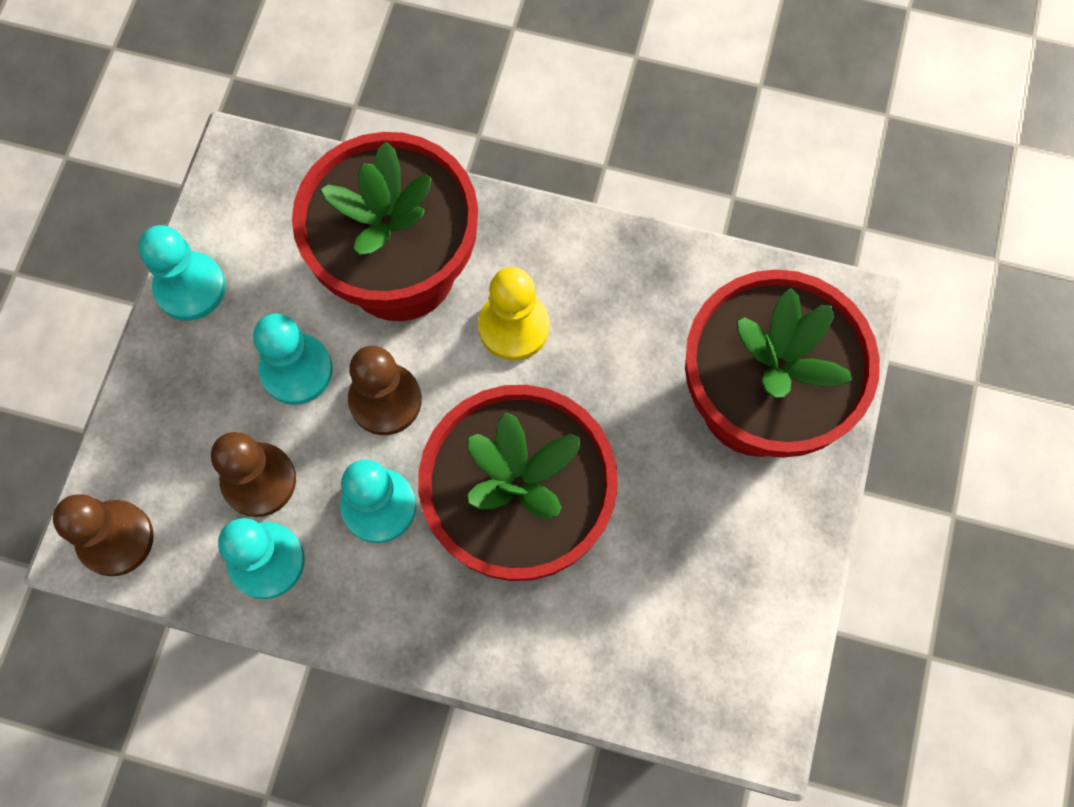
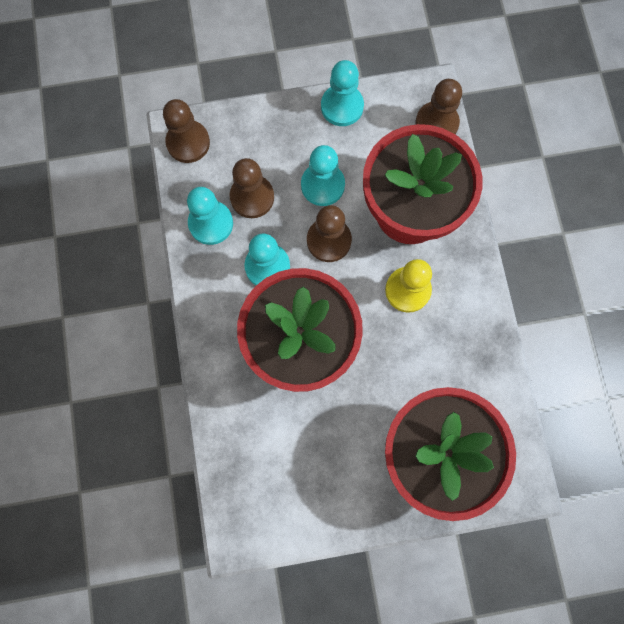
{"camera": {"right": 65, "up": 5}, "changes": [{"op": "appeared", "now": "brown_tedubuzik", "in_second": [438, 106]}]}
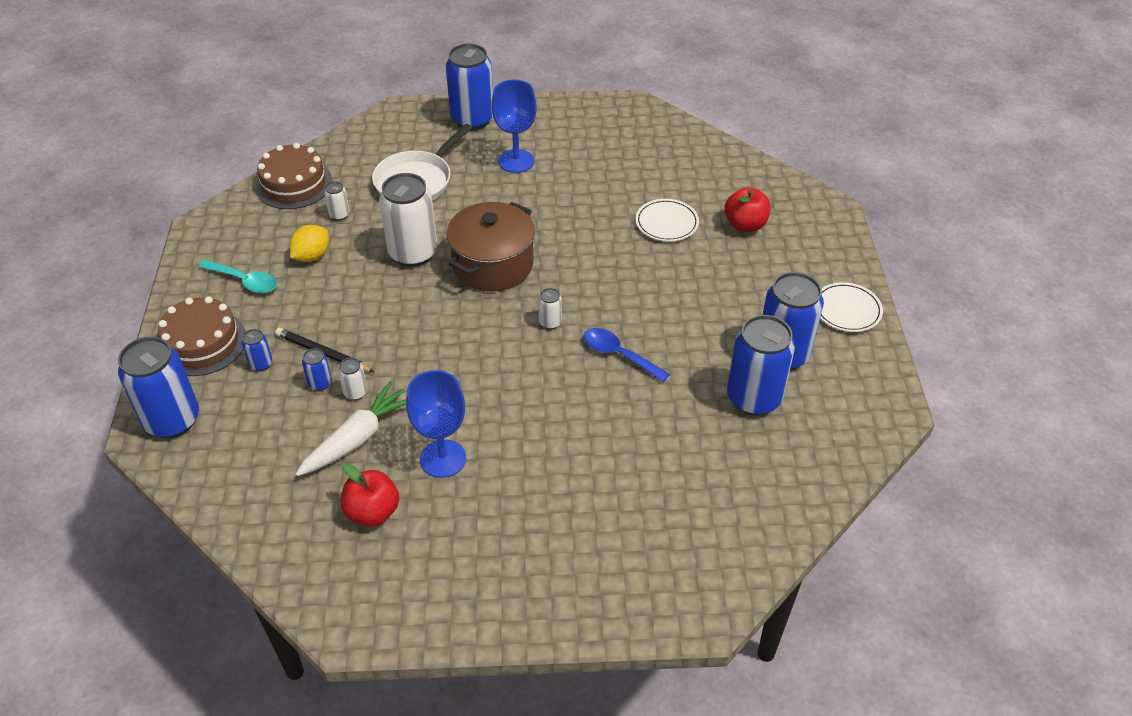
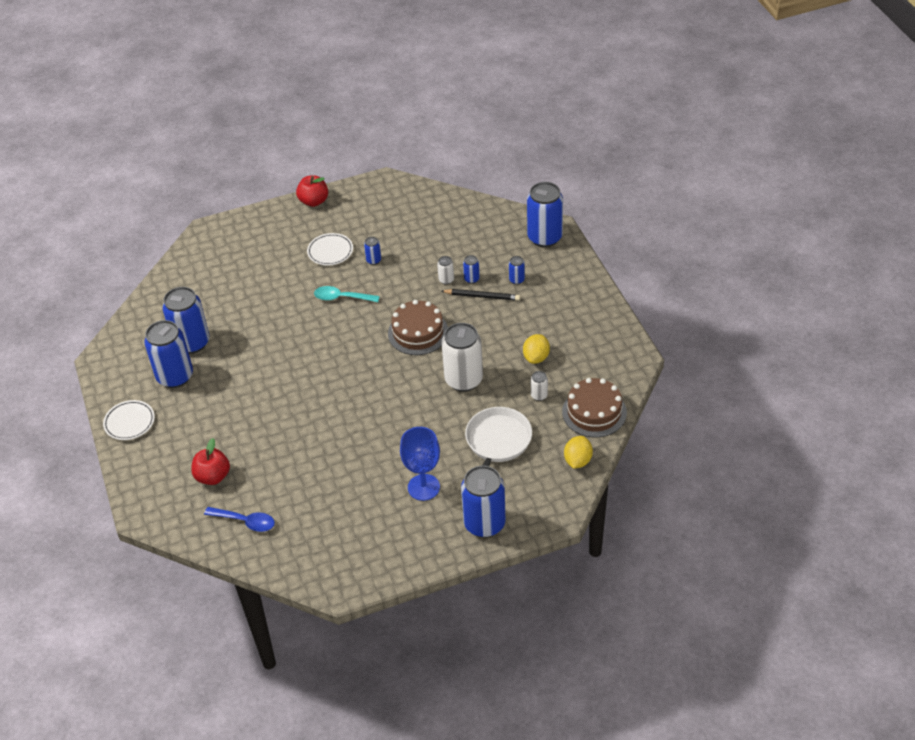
{"camera": {"right": 165, "up": 0}, "changes": [{"op": "missing", "was": "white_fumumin", "in_first": [351, 428]}, {"op": "missing", "was": "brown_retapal", "in_first": [491, 246]}, {"op": "missing", "was": "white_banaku", "in_first": [550, 308]}, {"op": "appeared", "now": "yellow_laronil", "in_second": [578, 452]}, {"op": "relocated", "was": "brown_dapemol", "in_first": [202, 336], "in_second": [418, 327]}, {"op": "relocated", "was": "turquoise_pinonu", "in_first": [237, 276], "in_second": [347, 294]}, {"op": "relocated", "was": "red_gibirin", "in_first": [370, 495], "in_second": [312, 191]}, {"op": "relocated", "was": "blue_pinonu", "in_first": [627, 355], "in_second": [239, 519]}, {"op": "relocated", "was": "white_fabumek", "in_first": [667, 220], "in_second": [330, 249]}, {"op": "exchanged", "was": "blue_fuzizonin", "now": "blue_banaku", "in_first": [436, 424], "in_second": [372, 251]}]}
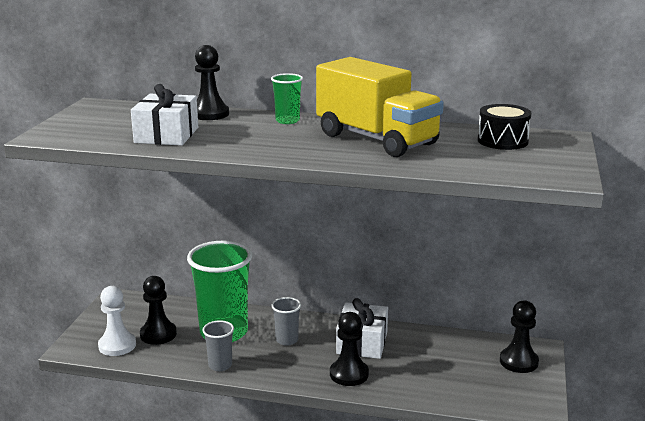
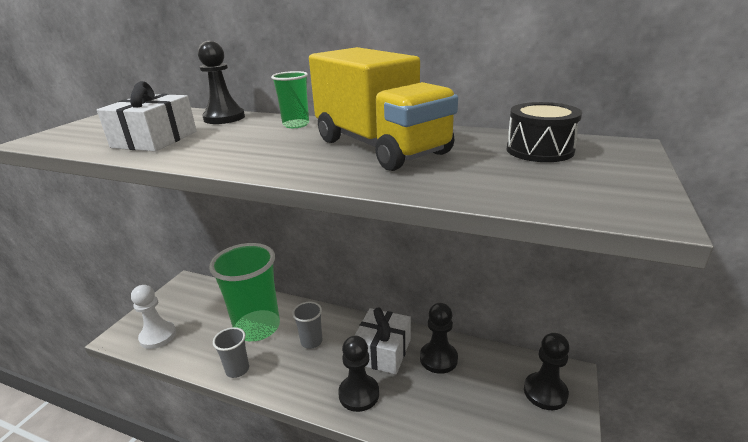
{"camera": {"right": 10, "up": 5}, "changes": [{"op": "relocated", "was": "black_tedubuzik", "in_first": [158, 310], "in_second": [439, 338]}]}
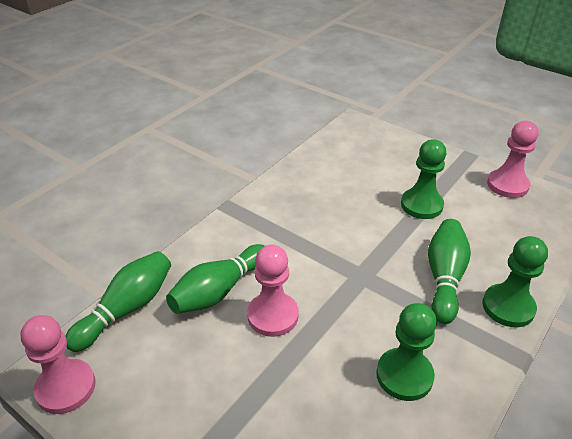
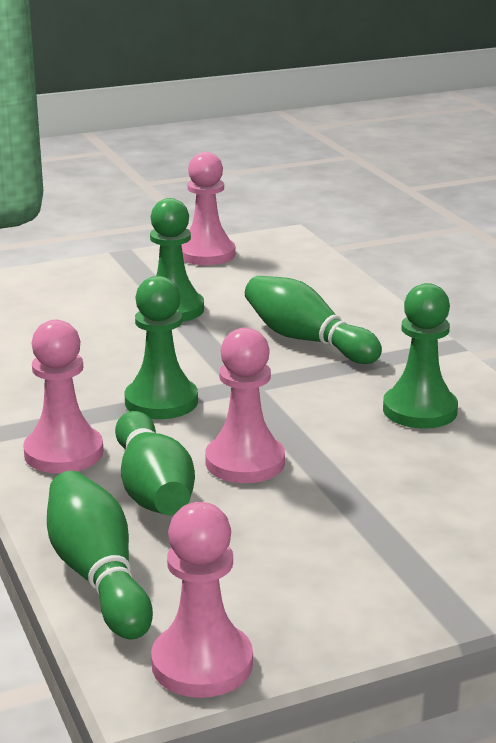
{"camera": {"right": -60, "up": -15}, "changes": [{"op": "appeared", "now": "pink_tedubuzik", "in_second": [63, 396]}, {"op": "relocated", "was": "green_tedubuzik", "in_first": [515, 282], "in_second": [161, 347]}]}
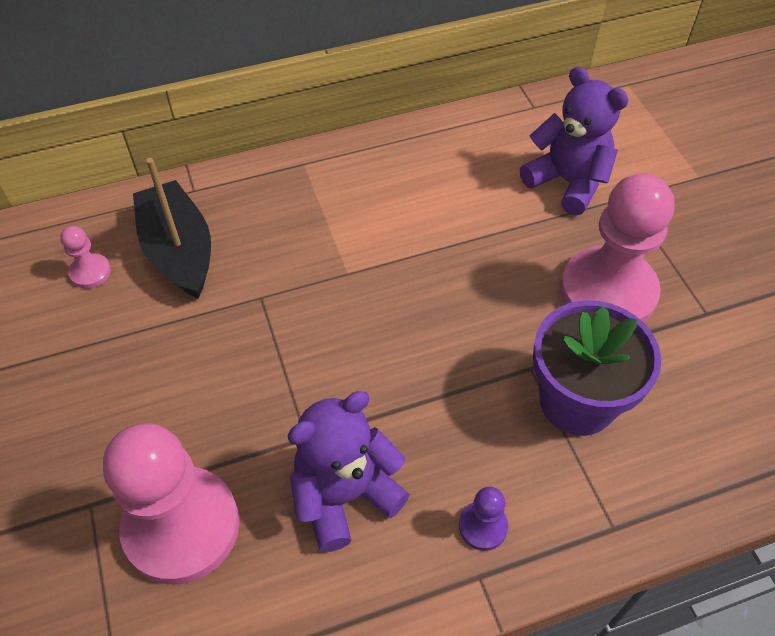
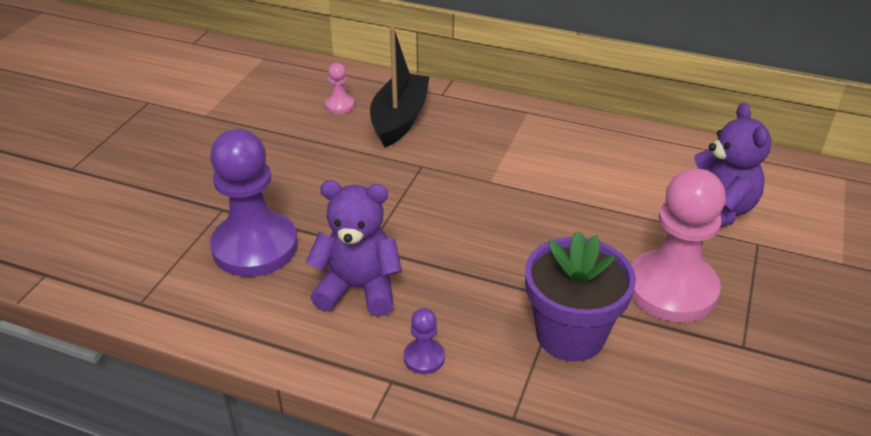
{"camera": {"right": 40, "up": -15}, "changes": [{"op": "colour", "was": "pink_tedubuzik", "now": "purple_tedubuzik", "in_first": [171, 503], "in_second": [254, 203]}]}
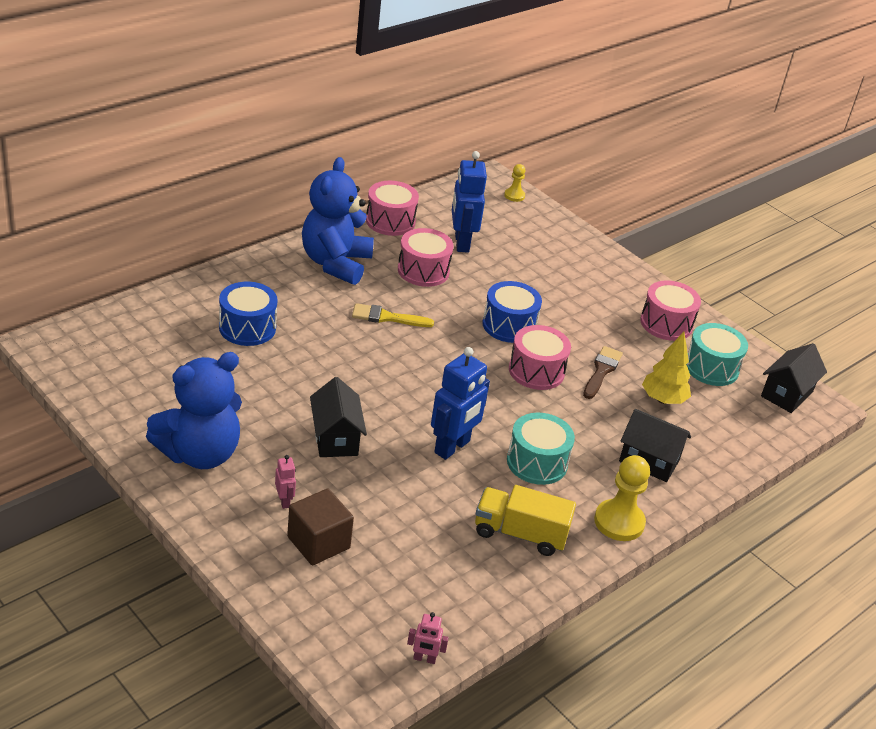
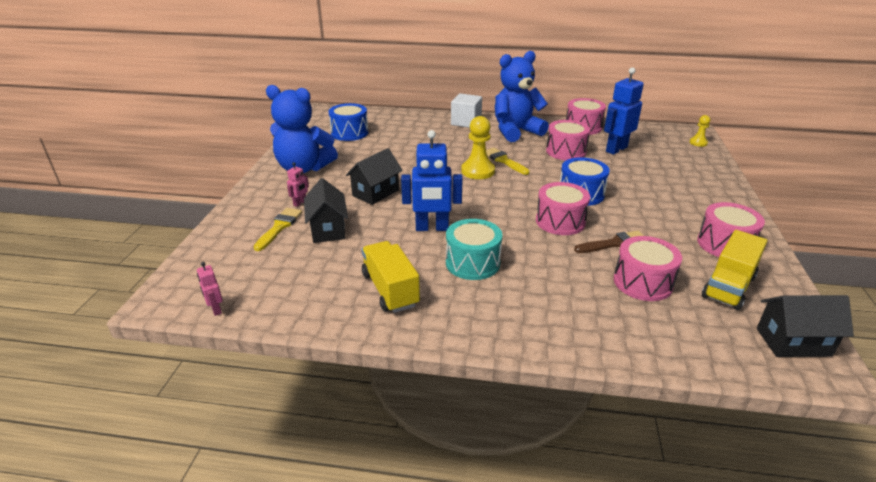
{"camera": {"right": 55, "up": -5}, "changes": [{"op": "appeared", "now": "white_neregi", "in_second": [466, 110]}, {"op": "relocated", "was": "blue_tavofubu", "in_first": [248, 314], "in_second": [348, 122]}, {"op": "relocated", "was": "yellow_tedubuzik", "in_first": [622, 498], "in_second": [478, 147]}, {"op": "relocated", "was": "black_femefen", "in_first": [655, 445], "in_second": [326, 210]}, {"op": "exchanged", "was": "brown_neregi", "now": "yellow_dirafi", "in_first": [320, 527], "in_second": [277, 229]}, {"op": "exchanged", "was": "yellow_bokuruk", "now": "pink_tavofubu", "in_first": [666, 368], "in_second": [648, 268]}, {"op": "exchanged", "was": "turquoise_tavofubu", "now": "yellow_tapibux", "in_first": [717, 354], "in_second": [735, 270]}]}
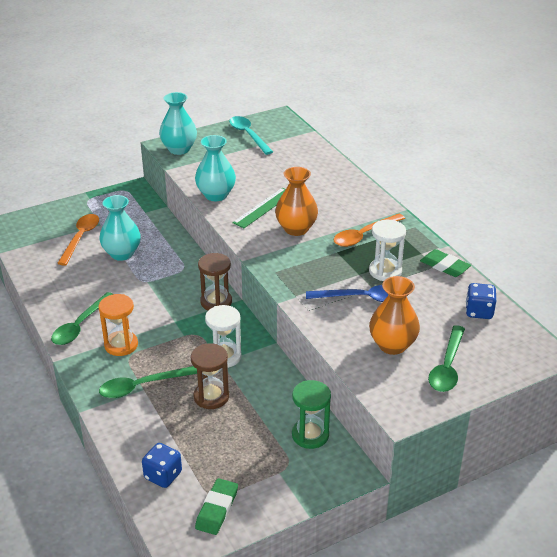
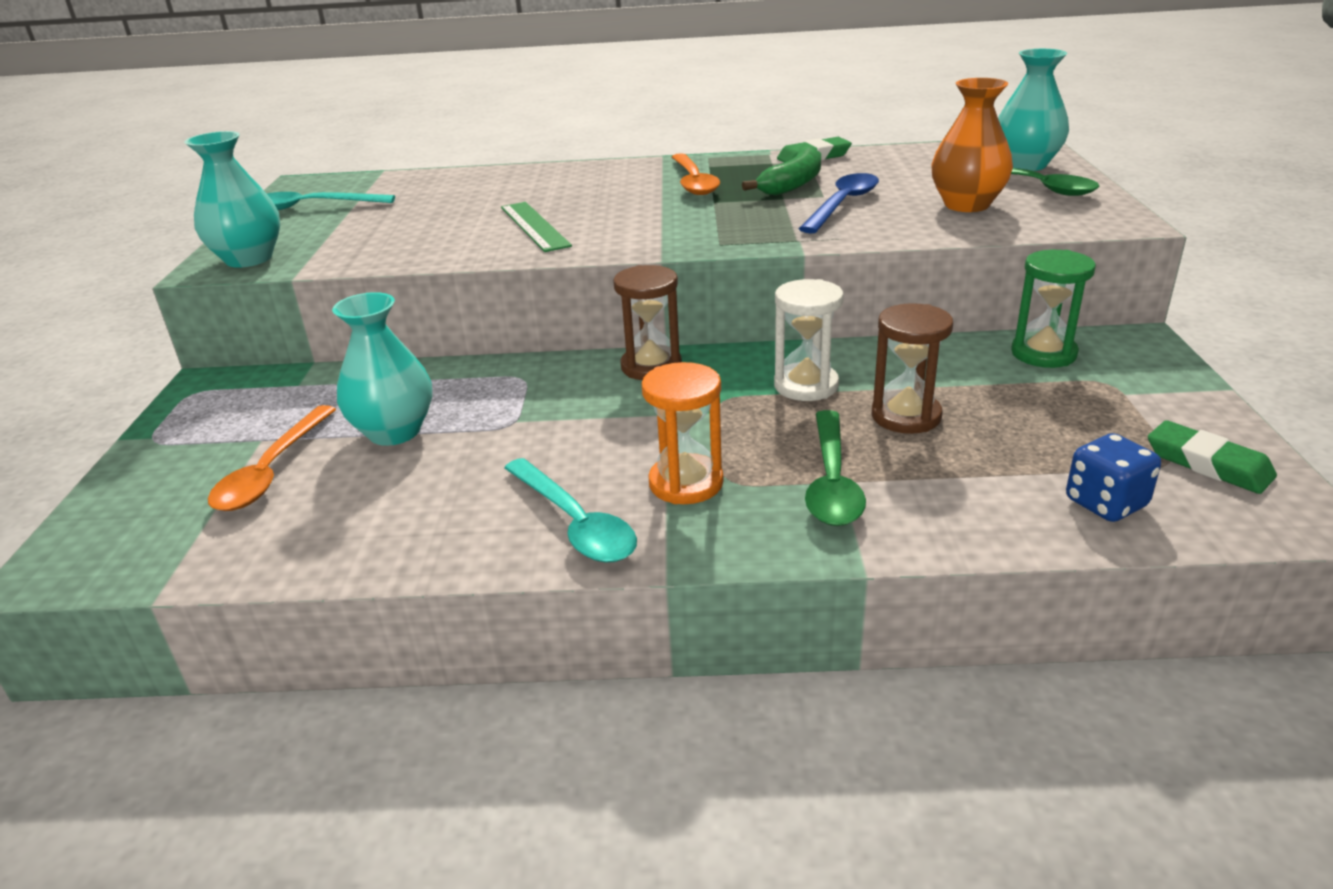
{"camera": {"right": -60, "up": -5}, "changes": [{"op": "missing", "was": "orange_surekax", "in_first": [296, 201]}, {"op": "missing", "was": "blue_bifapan", "in_first": [481, 301]}, {"op": "relocated", "was": "turquoise_surekax", "in_first": [215, 168], "in_second": [1033, 110]}, {"op": "exchanged", "was": "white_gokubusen", "now": "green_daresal", "in_first": [387, 250], "in_second": [781, 171]}, {"op": "colour", "was": "green_pinonu", "now": "turquoise_pinonu", "in_first": [82, 318], "in_second": [570, 510]}, {"op": "spun", "was": "orange_pinonu", "in_first": [78, 240], "in_second": [272, 458], "clockwise": -120}]}
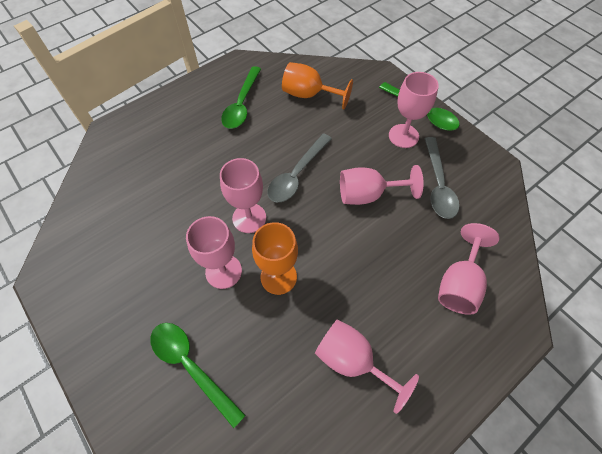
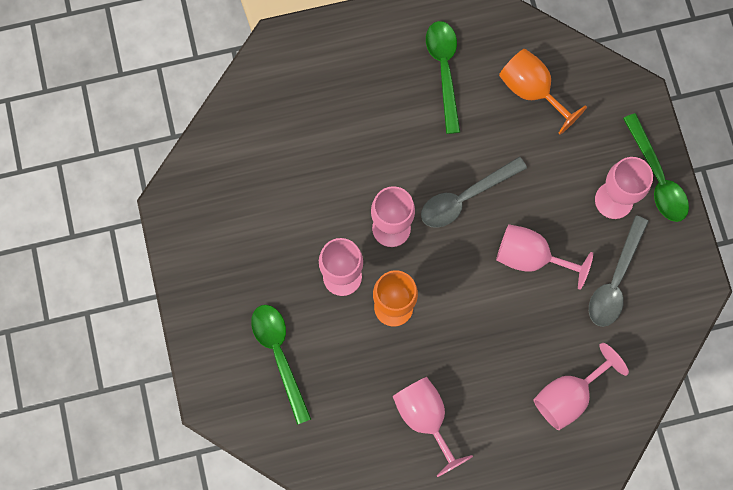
{"camera": {"right": 25, "up": 15}, "changes": [{"op": "spun", "was": "green_pinonu", "in_first": [241, 97], "in_second": [443, 77], "clockwise": 135}]}
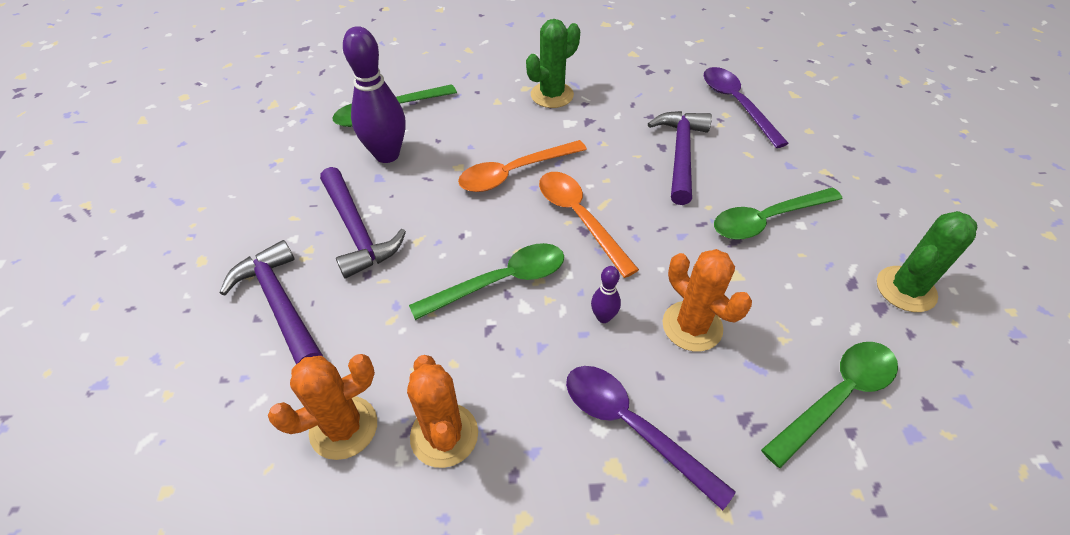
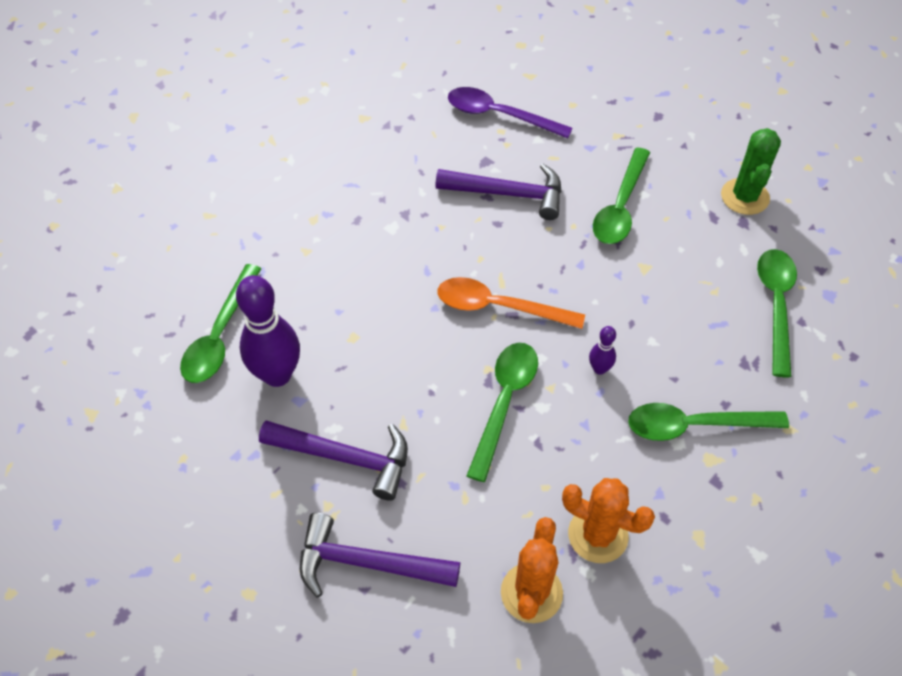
{"camera": {"right": -45, "up": 5}, "changes": [{"op": "missing", "was": "orange_pinonu", "in_first": [522, 166]}, {"op": "missing", "was": "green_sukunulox", "in_first": [553, 63]}, {"op": "missing", "was": "orange_sukunulox", "in_first": [707, 300]}, {"op": "colour", "was": "purple_pinonu", "now": "green_pinonu", "in_first": [651, 438], "in_second": [708, 422]}, {"op": "spun", "was": "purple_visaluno", "in_first": [680, 158], "in_second": [498, 192], "clockwise": 135}]}
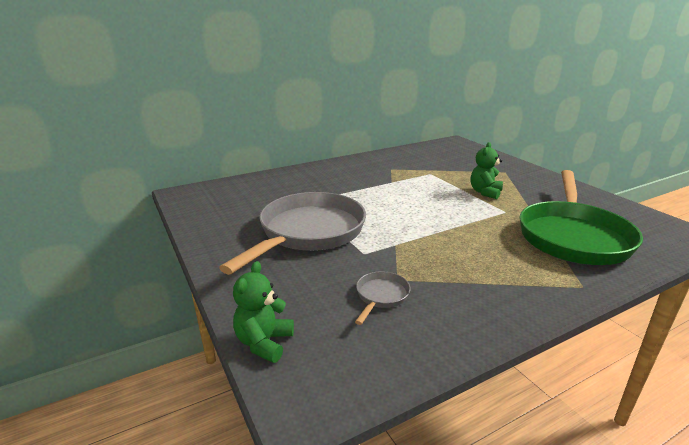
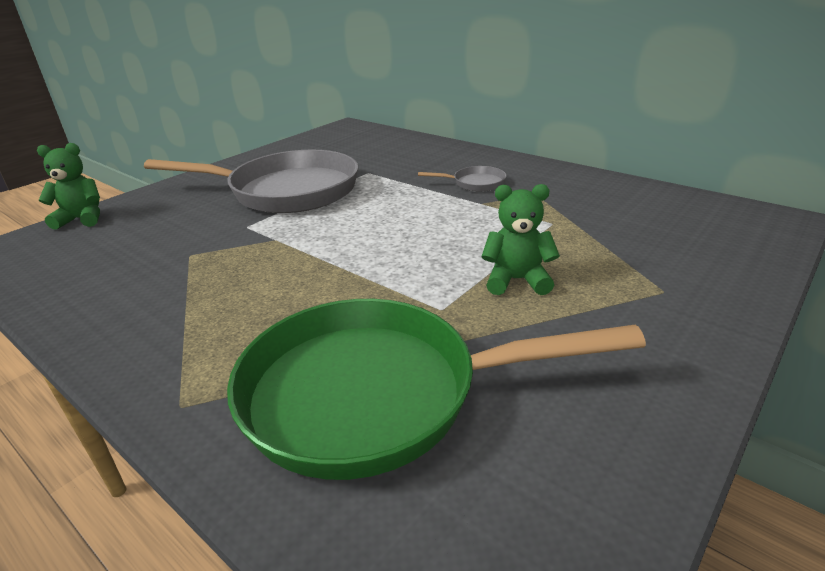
{"camera": {"right": 70, "up": 5}, "changes": [{"op": "relocated", "was": "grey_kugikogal", "in_first": [383, 298], "in_second": [462, 179]}]}
